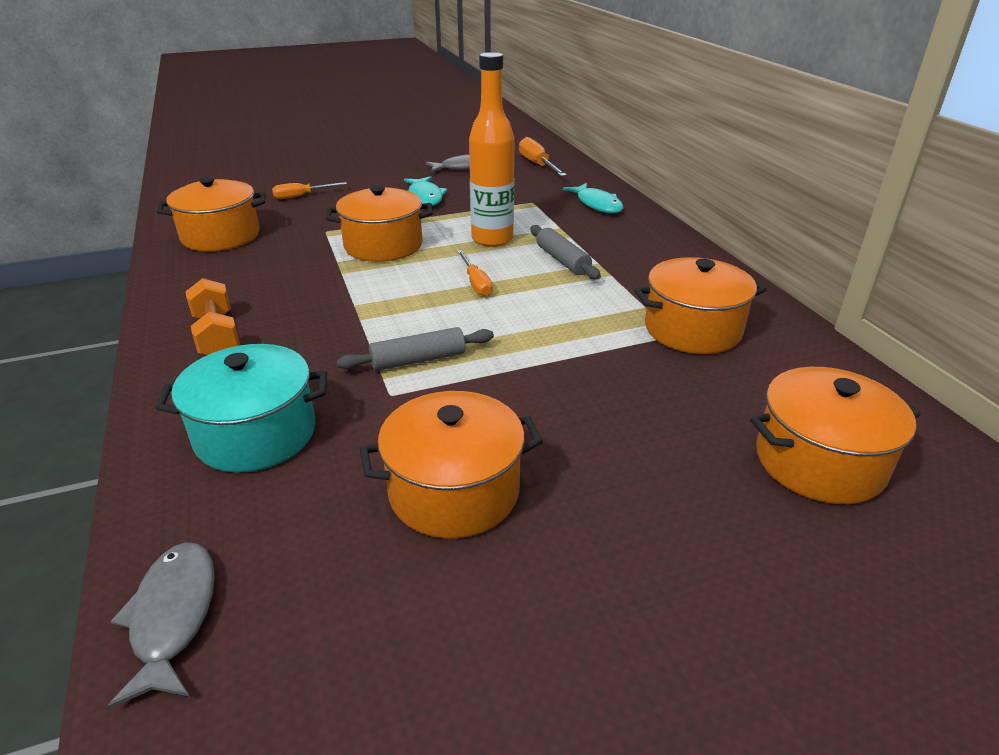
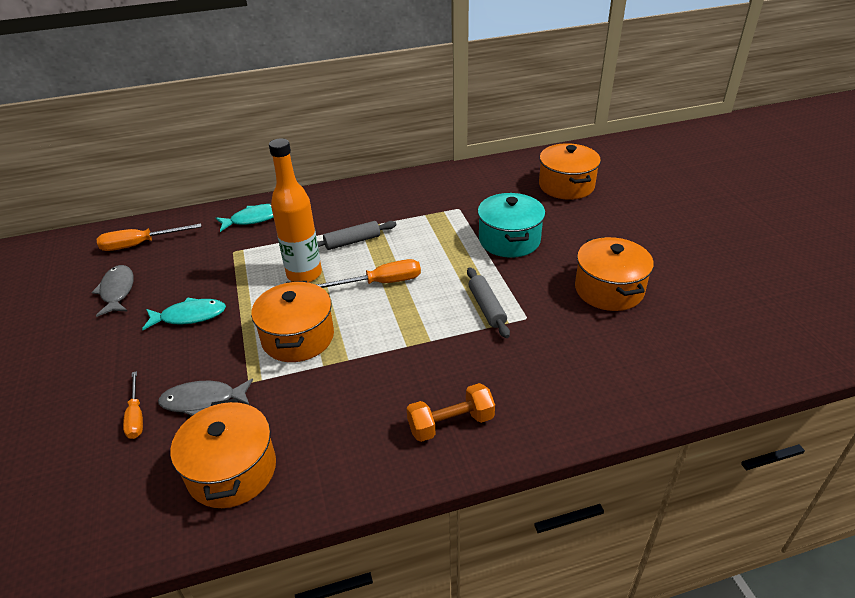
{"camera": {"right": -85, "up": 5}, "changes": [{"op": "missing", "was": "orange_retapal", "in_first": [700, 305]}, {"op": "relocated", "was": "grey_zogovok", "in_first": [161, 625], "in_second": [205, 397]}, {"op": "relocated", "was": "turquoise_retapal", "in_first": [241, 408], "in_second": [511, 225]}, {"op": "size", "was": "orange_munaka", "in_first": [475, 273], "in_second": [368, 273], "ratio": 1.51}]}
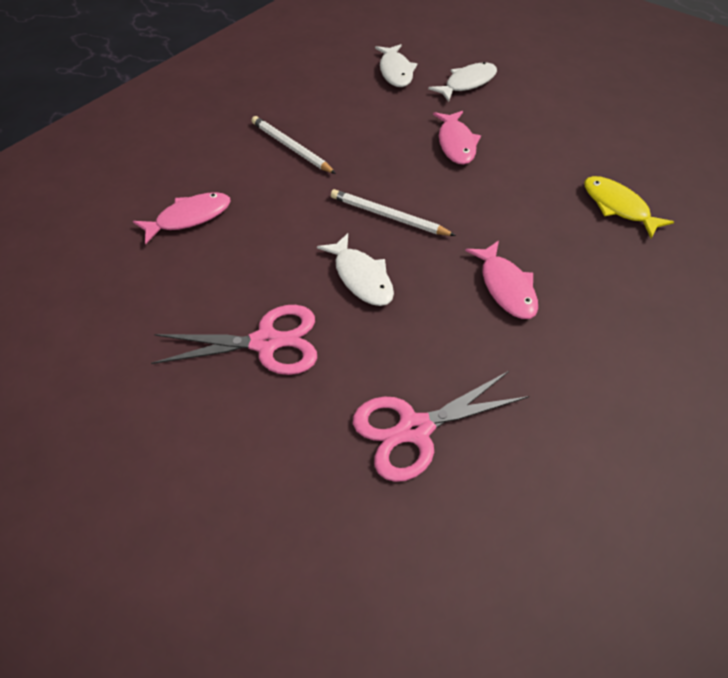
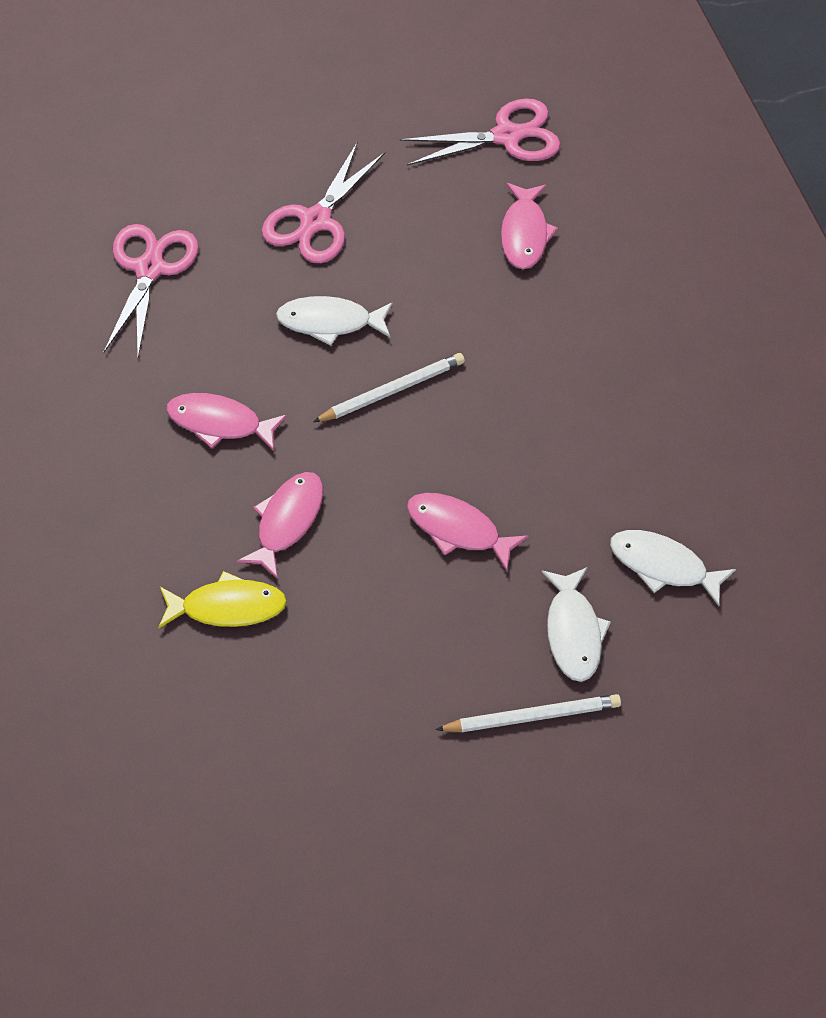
{"camera": {"right": 125, "up": 5}, "changes": [{"op": "appeared", "now": "pink_zogovok", "in_second": [280, 525]}, {"op": "appeared", "now": "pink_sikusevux", "in_second": [480, 132]}, {"op": "relocated", "was": "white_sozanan", "in_first": [294, 145], "in_second": [528, 713]}]}
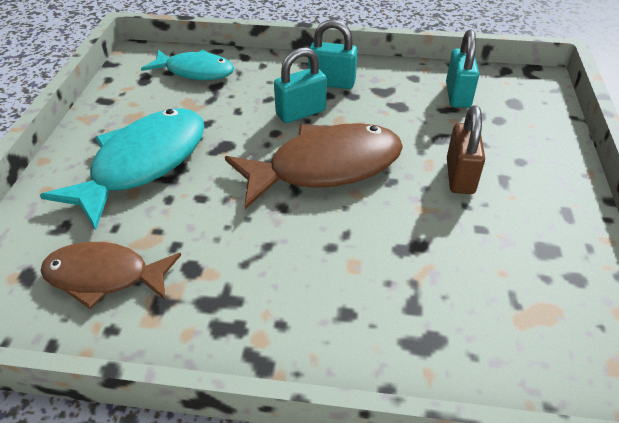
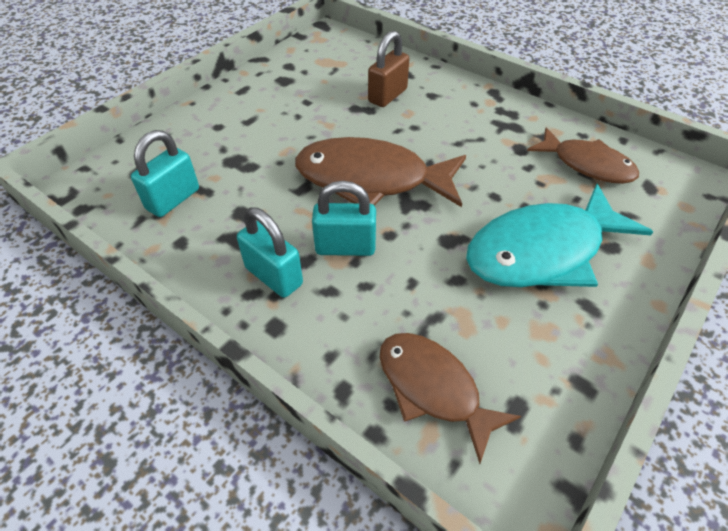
{"camera": {"right": -150, "up": 5}, "changes": [{"op": "relocated", "was": "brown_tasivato", "in_first": [466, 149], "in_second": [388, 68]}, {"op": "colour", "was": "turquoise_zogovok", "now": "brown_zogovok", "in_first": [187, 64], "in_second": [450, 398]}]}
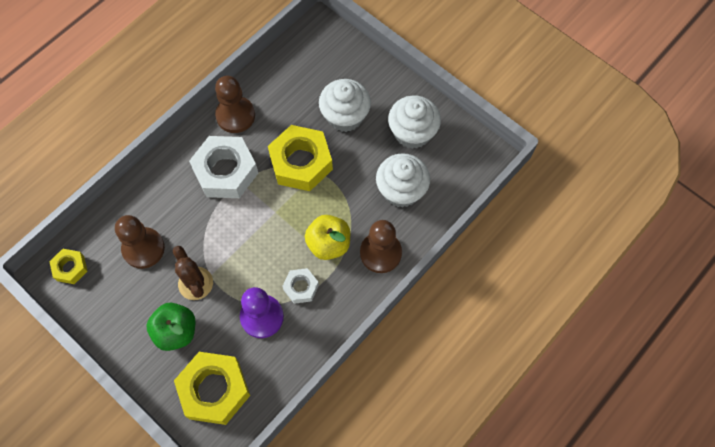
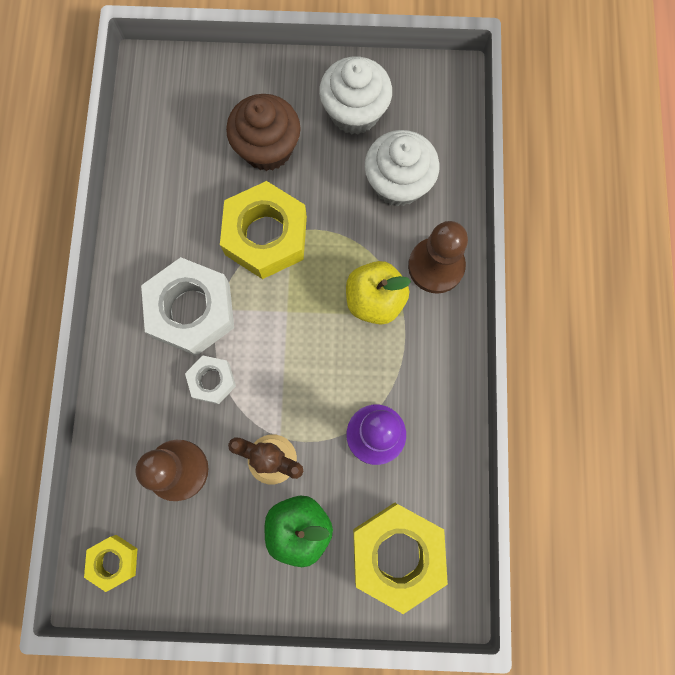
{"camera": {"right": -40, "up": 10}, "changes": [{"op": "missing", "was": "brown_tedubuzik", "in_first": [235, 104]}, {"op": "relocated", "was": "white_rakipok", "in_first": [300, 286], "in_second": [210, 379]}, {"op": "colour", "was": "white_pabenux", "now": "brown_pabenux", "in_first": [345, 105], "in_second": [263, 132]}]}
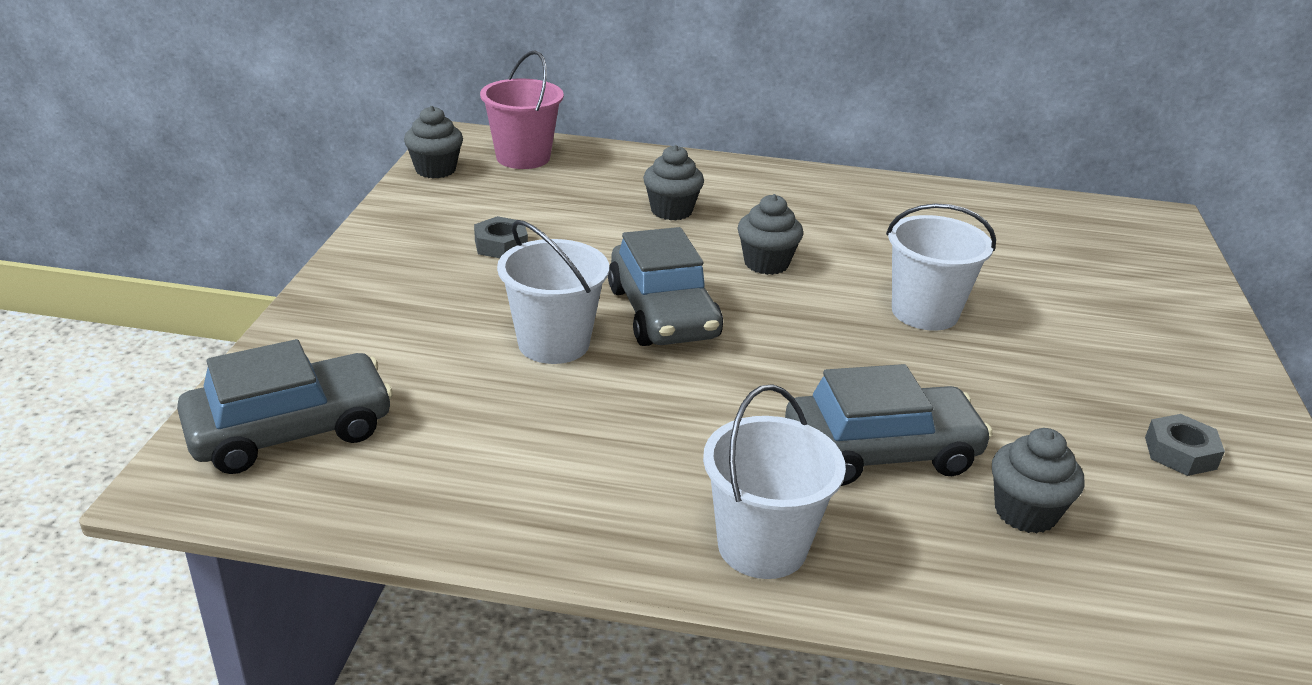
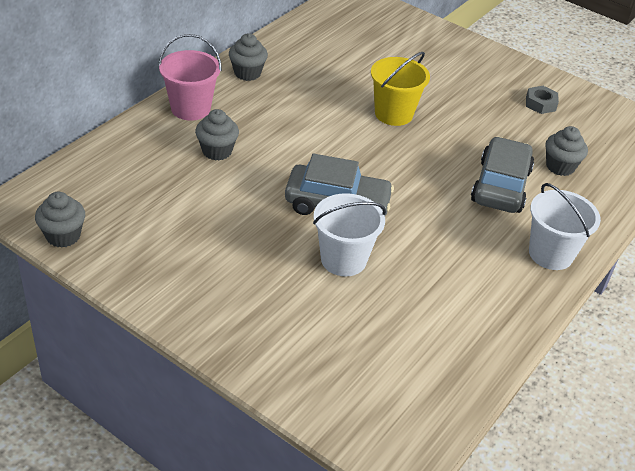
{"camera": {"right": -65, "up": 10}, "changes": [{"op": "missing", "was": "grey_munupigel", "in_first": [285, 406]}, {"op": "missing", "was": "grey_rakipok", "in_first": [501, 237]}, {"op": "relocated", "was": "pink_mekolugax", "in_first": [522, 110], "in_second": [190, 77]}, {"op": "relocated", "was": "grey_pabenux", "in_first": [770, 234], "in_second": [248, 57]}, {"op": "colour", "was": "white_mekolugax", "now": "yellow_mekolugax", "in_first": [941, 267], "in_second": [400, 89]}]}
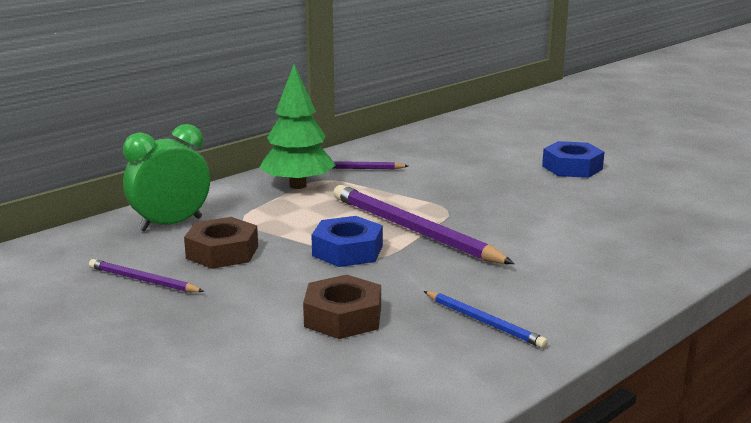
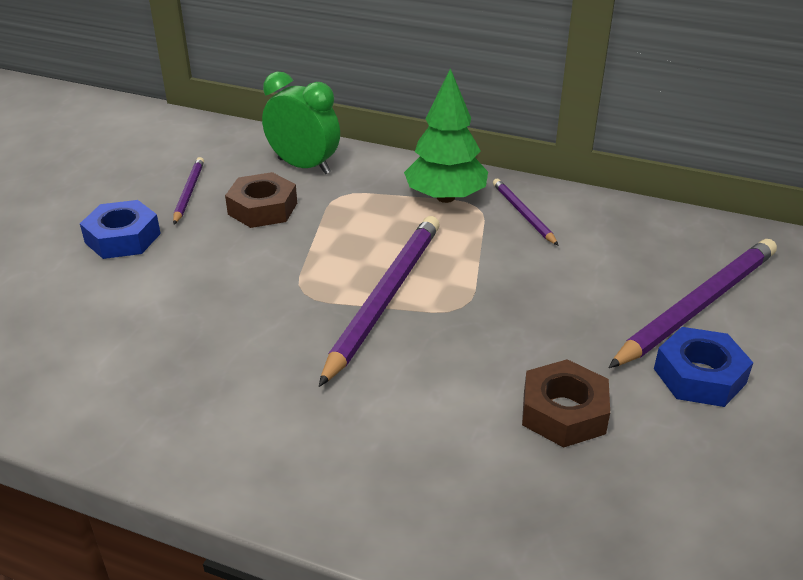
{"camera": {"right": 65, "up": 15}, "changes": [{"op": "missing", "was": "blue_sozanan", "in_first": [486, 319]}, {"op": "appeared", "now": "purple_sozanan", "in_second": [692, 303]}, {"op": "relocated", "was": "brown_rakipok", "in_first": [342, 307], "in_second": [566, 403]}, {"op": "relocated", "was": "blue_rakipok", "in_first": [347, 241], "in_second": [120, 229]}]}
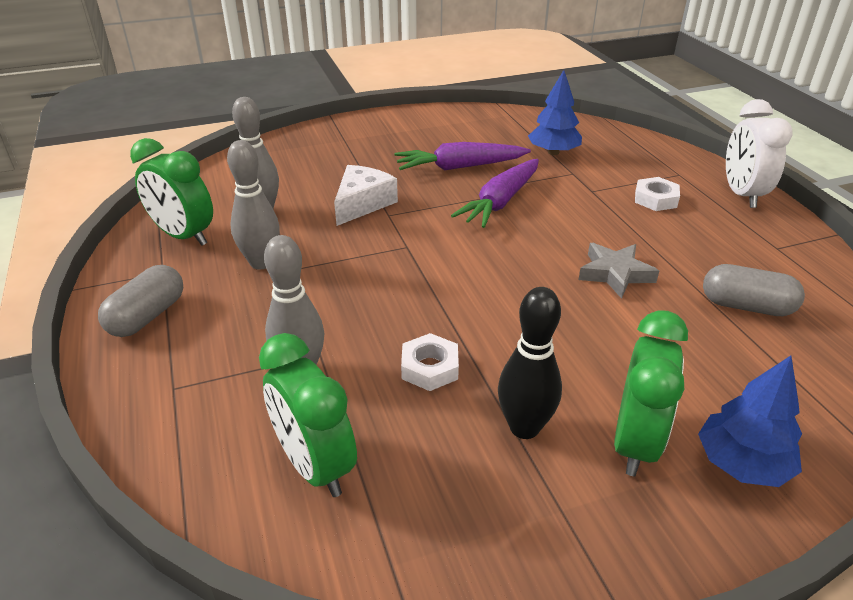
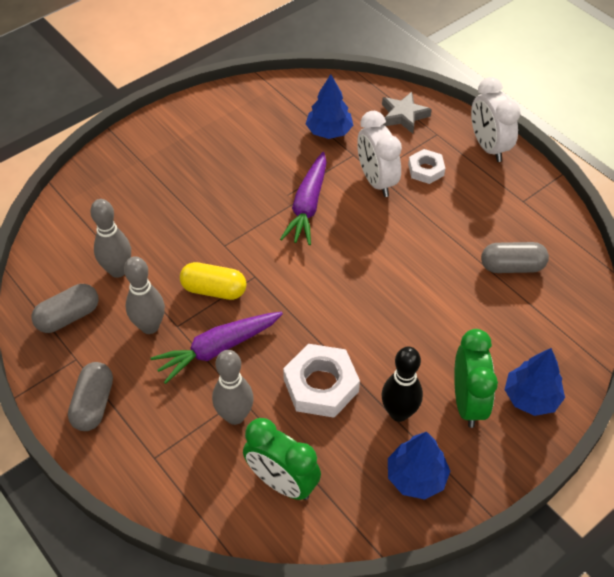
{"camera": {"right": -20, "up": 15}, "changes": [{"op": "missing", "was": "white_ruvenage", "in_first": [366, 195]}, {"op": "appeared", "now": "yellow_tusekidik", "in_second": [213, 281]}, {"op": "appeared", "now": "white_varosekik", "in_second": [379, 154]}, {"op": "appeared", "now": "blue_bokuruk", "in_second": [419, 466]}, {"op": "relocated", "was": "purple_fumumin", "in_first": [463, 156], "in_second": [217, 348]}, {"op": "relocated", "was": "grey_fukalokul", "in_first": [618, 271], "in_second": [407, 113]}, {"op": "exchanged", "was": "green_varosekik", "now": "grey_tusekidik", "in_first": [171, 192], "in_second": [65, 308]}, {"op": "size", "was": "white_rakipok", "in_first": [430, 362], "in_second": [321, 381], "ratio": 1.68}]}
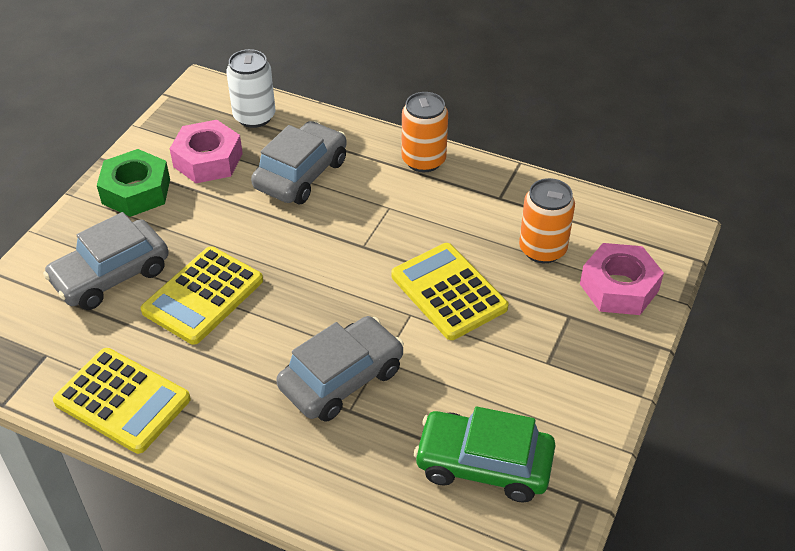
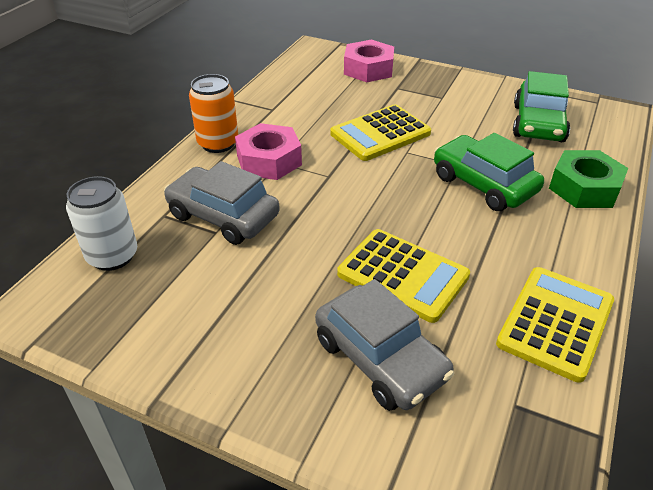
{"camera": {"right": -90, "up": -5}, "changes": [{"op": "missing", "was": "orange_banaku", "in_first": [547, 220]}, {"op": "relocated", "was": "green_rakipok", "in_first": [133, 183], "in_second": [588, 179]}, {"op": "relocated", "was": "pink_rakipok", "in_first": [206, 151], "in_second": [268, 151]}, {"op": "colour", "was": "grey_munupigel", "now": "green_munupigel", "in_first": [340, 369], "in_second": [489, 172]}]}
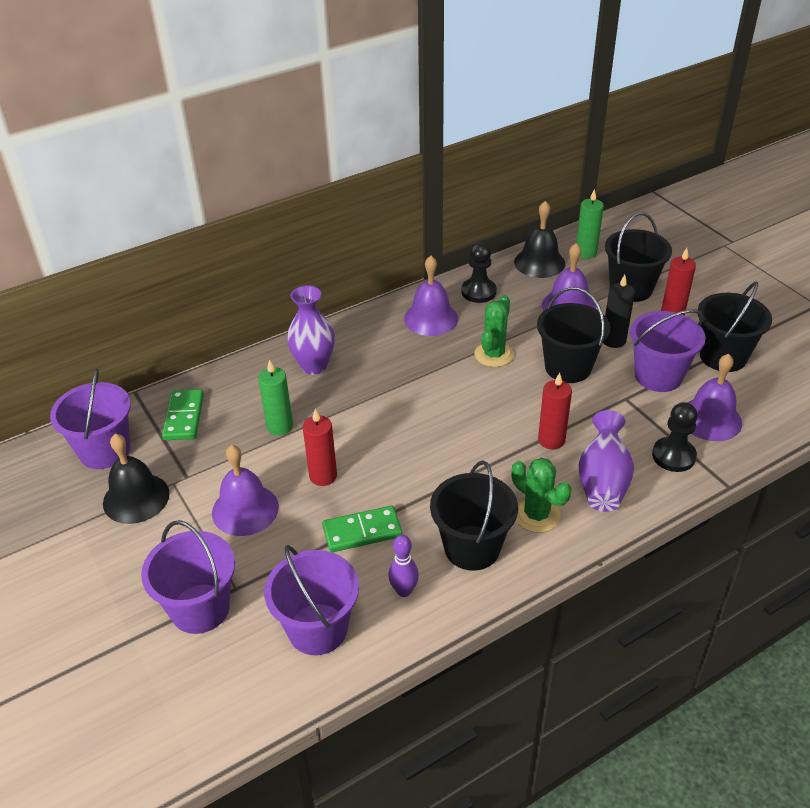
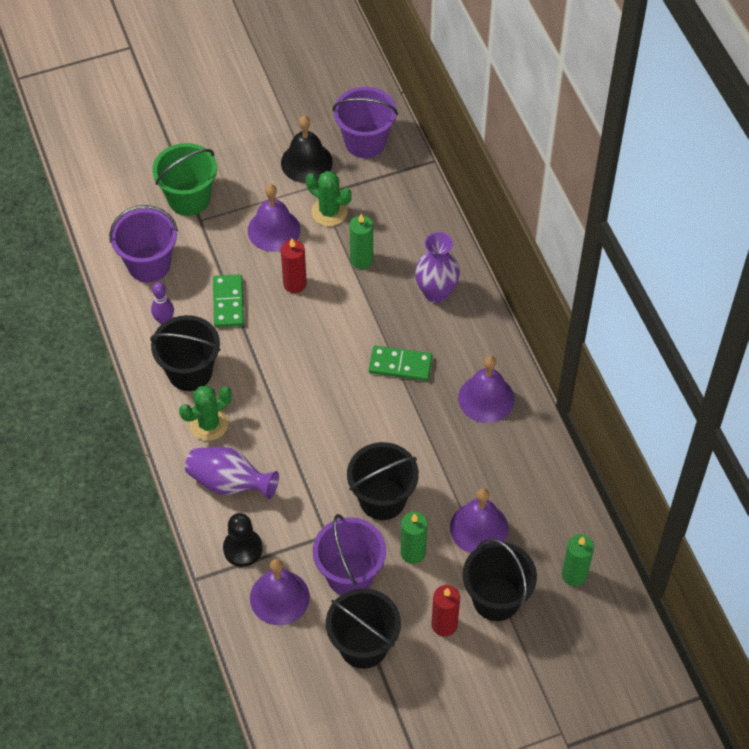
{"camera": {"right": 100, "up": 15}, "changes": [{"op": "missing", "was": "black_tedubuzik", "in_first": [479, 272]}, {"op": "missing", "was": "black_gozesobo", "in_first": [539, 239]}, {"op": "missing", "was": "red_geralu", "in_first": [555, 411]}, {"op": "relocated", "was": "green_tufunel", "in_first": [183, 414], "in_second": [401, 363]}, {"op": "relocated", "was": "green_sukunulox", "in_first": [494, 331], "in_second": [329, 198]}, {"op": "colour", "was": "purple_mekolugax", "now": "green_mekolugax", "in_first": [188, 577], "in_second": [184, 179]}, {"op": "colour", "was": "black_geralu", "now": "green_geralu", "in_first": [619, 311], "in_second": [414, 538]}]}
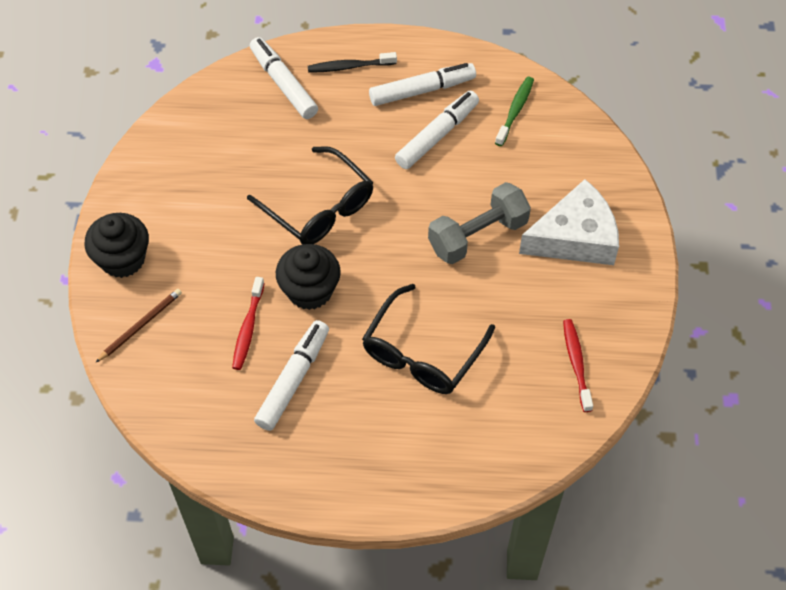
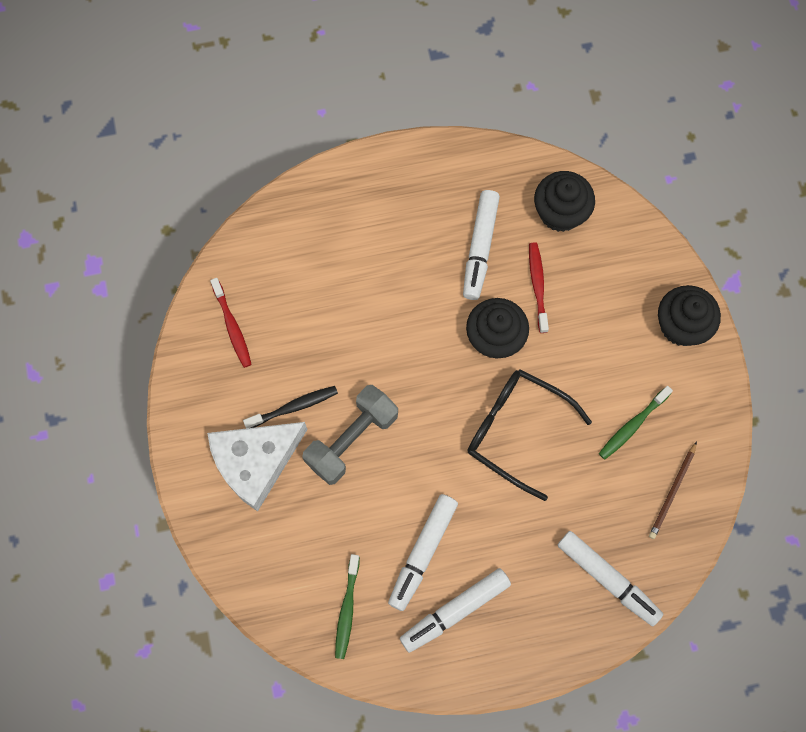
{"camera": {"right": 165, "up": 15}, "changes": [{"op": "missing", "was": "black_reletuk", "in_first": [428, 339]}, {"op": "appeared", "now": "black_pabenux", "in_second": [564, 201]}, {"op": "appeared", "now": "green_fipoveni", "in_second": [636, 423]}, {"op": "relocated", "was": "brown_sozanan", "in_first": [138, 326], "in_second": [673, 490]}, {"op": "relocated", "was": "black_fipoveni", "in_first": [352, 62], "in_second": [290, 407]}]}
